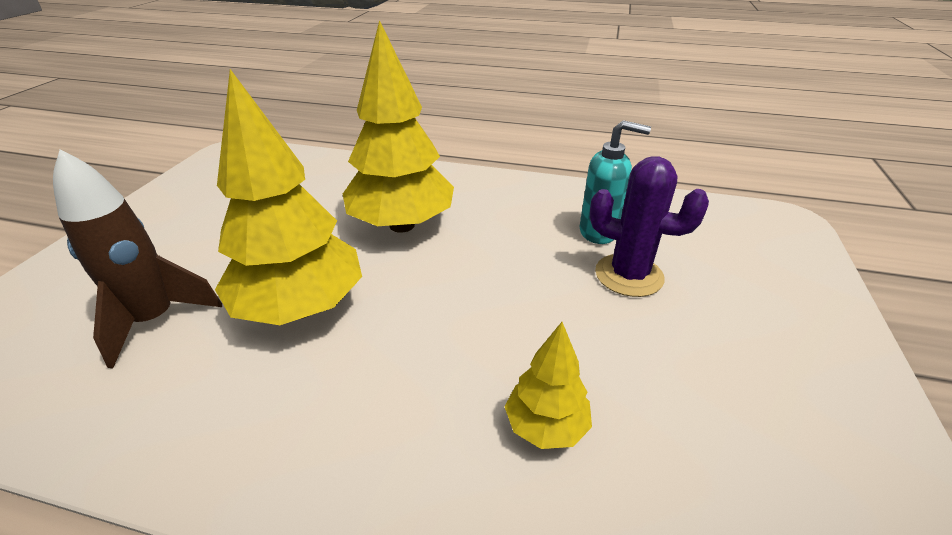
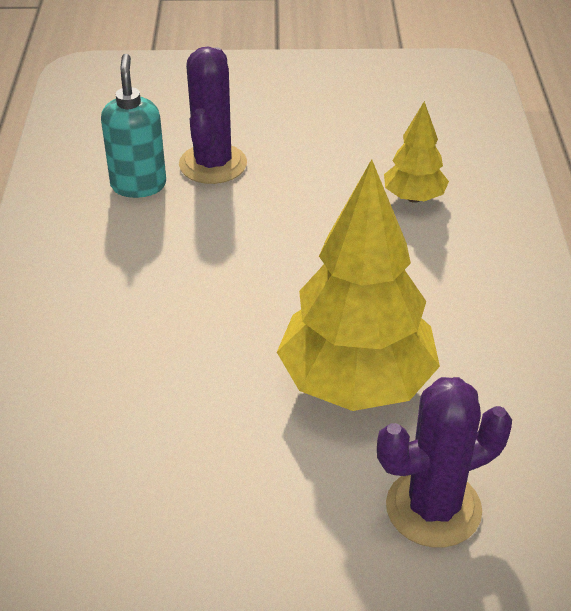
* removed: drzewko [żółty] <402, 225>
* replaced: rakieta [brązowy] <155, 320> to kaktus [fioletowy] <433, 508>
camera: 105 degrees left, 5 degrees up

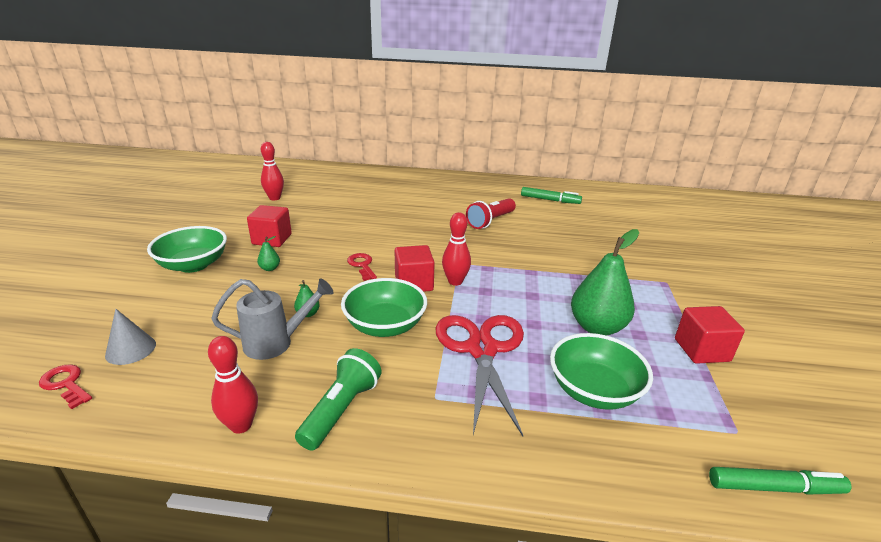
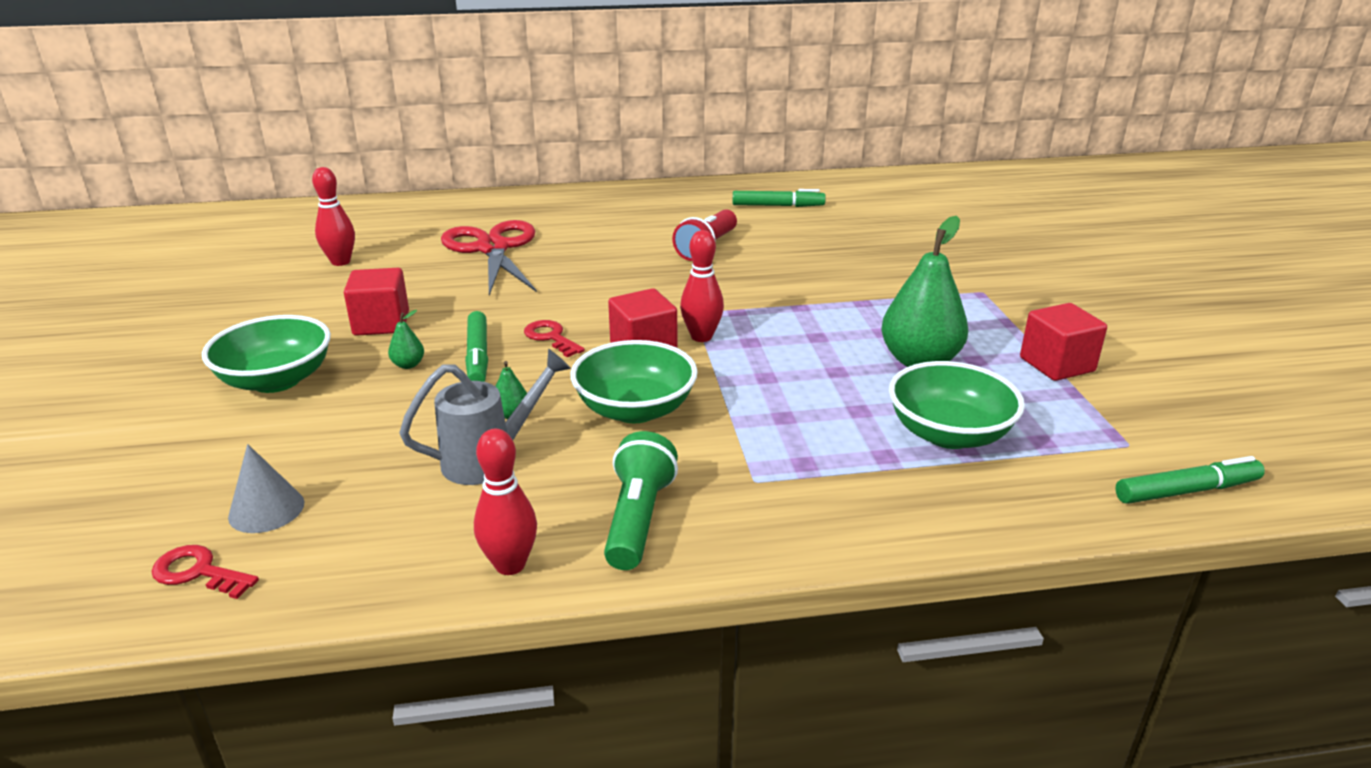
* added: flamaster [zielony] <478, 356>
* moved: nożyczki [czerwony] <482, 349> to <493, 248>
camera: 15 degrees left, 0 degrees up

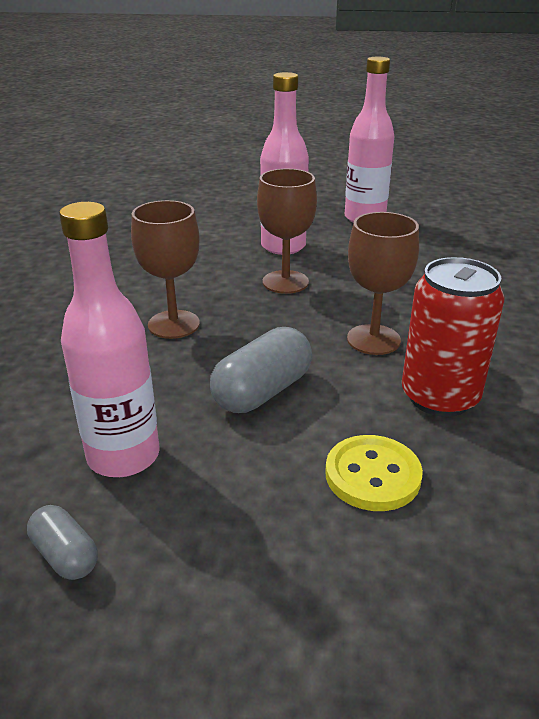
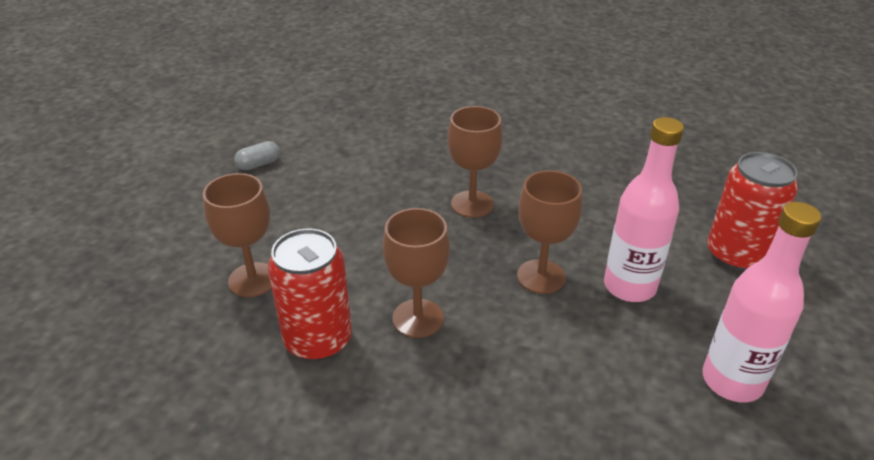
* removed: butelka [różowy] <123, 456>
* removed: kapsułka [szary] <262, 391>
* added: puszka [czerwony] <736, 255>
* replaced: guzik [żółty] <372, 475> to kielich [brązowy] <253, 280>
camera: 100 degrees right, 5 degrees up

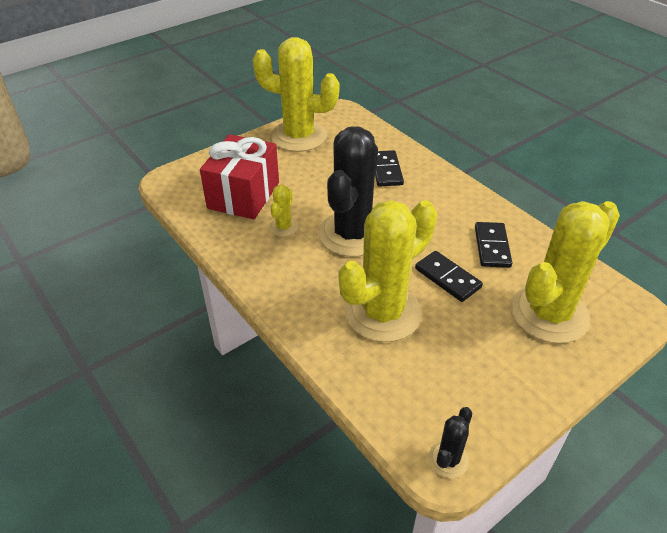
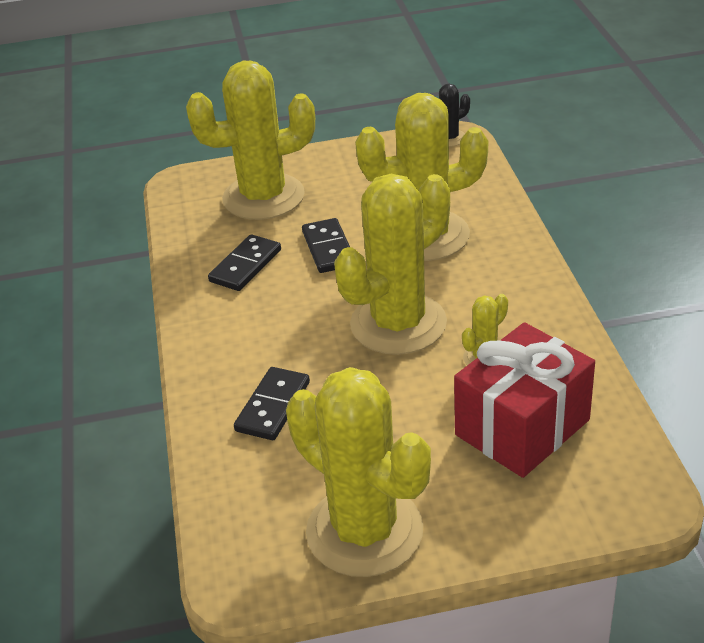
* recoloured: kaktus [czarny] <352, 234> to kaktus [żółty] <398, 324>
camera: 150 degrees left, 5 degrees down

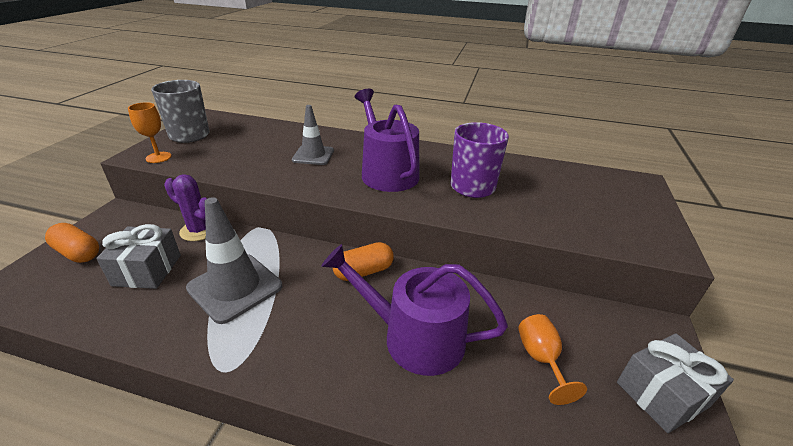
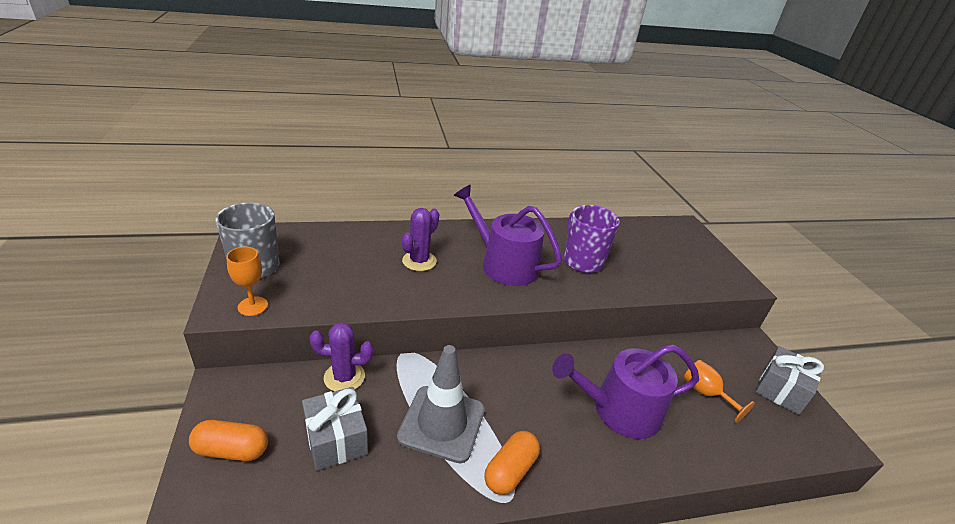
* moved: kapsułka [pomarańczowy] <363, 271> to <510, 470>
* replaced: pachołek [szary] <313, 155> to kaktus [fioletowy] <419, 261>
camera: 30 degrees left, 0 degrees up

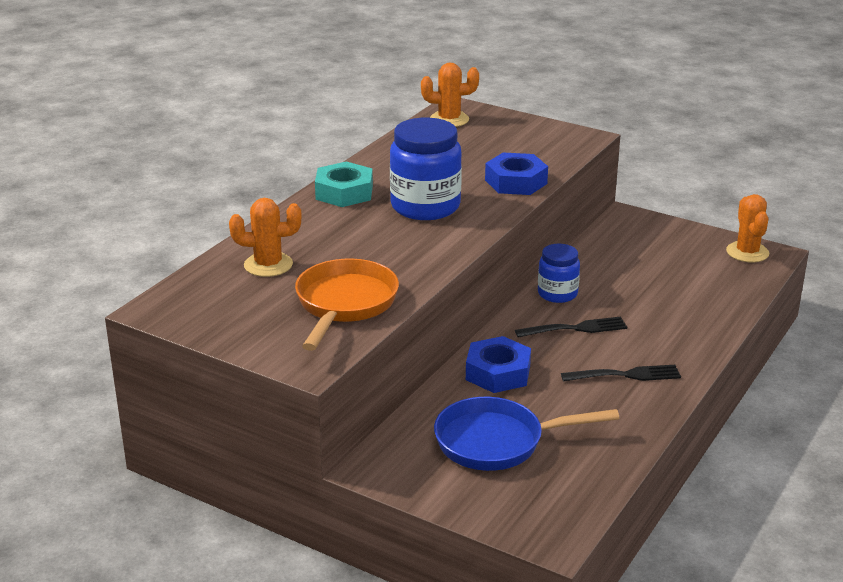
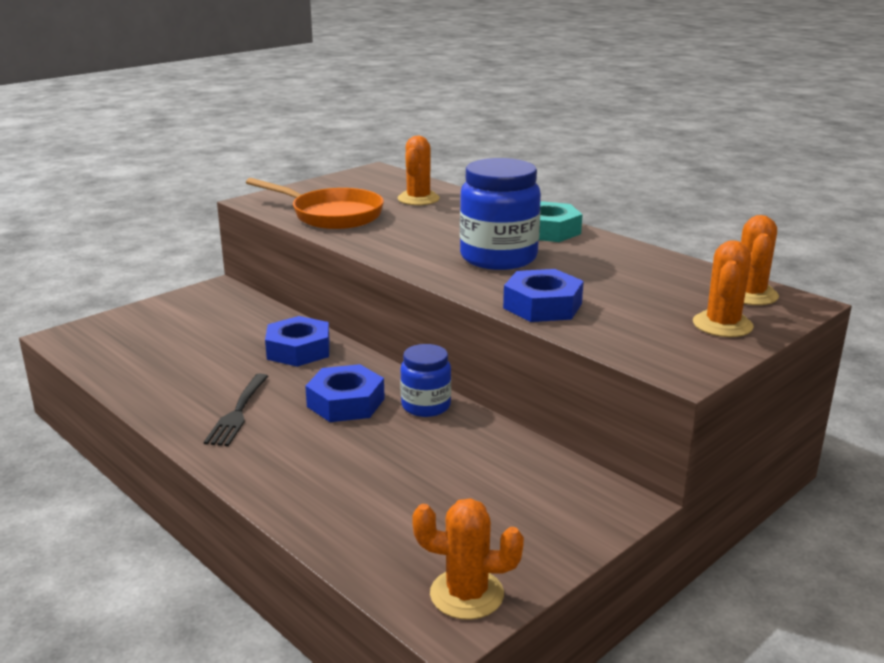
* removed: patelnia [niebieski] <497, 442>
* added: kaktus [pomarańczowy] <722, 325>
* replaced: widelec [czarny] <576, 328> to nakrętka [niebieski] <346, 402>
camera: 105 degrees right, 5 degrees down

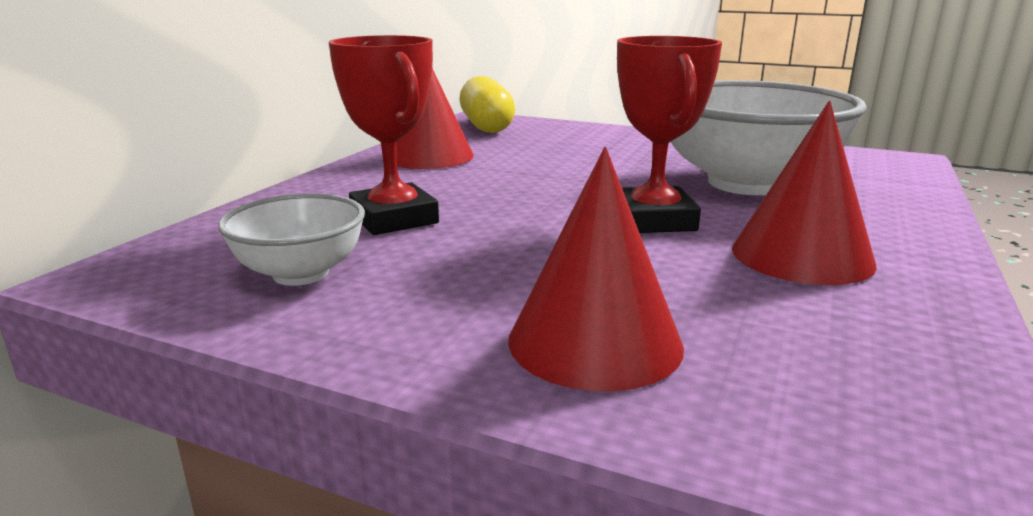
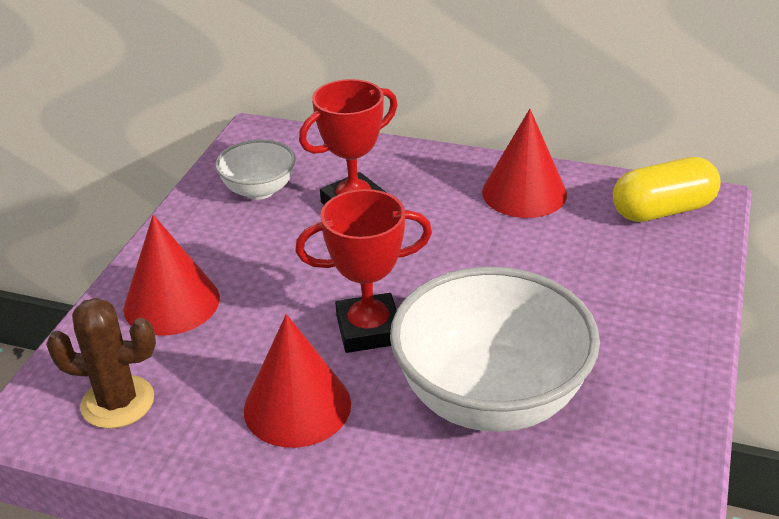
* added: kaktus [brązowy] <118, 402>
camera: 85 degrees right, 15 degrees up

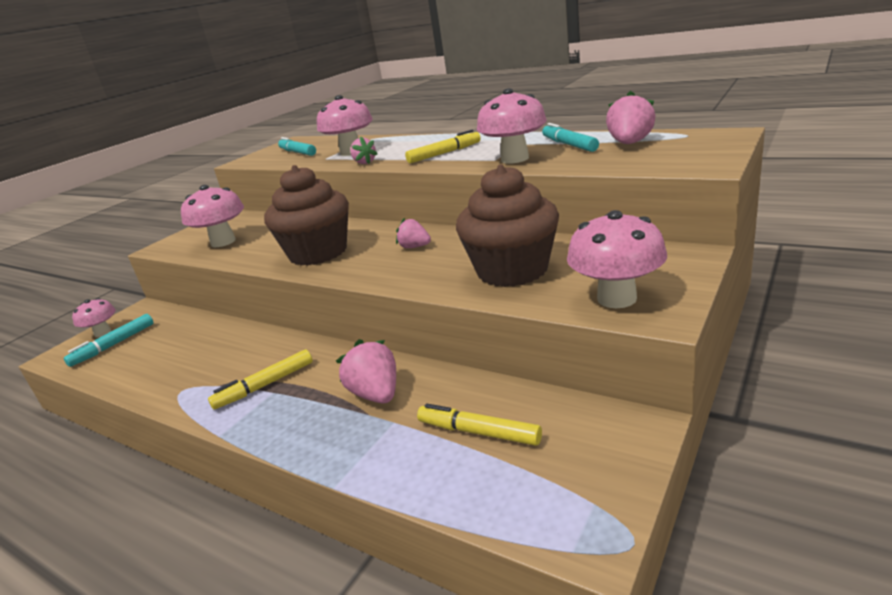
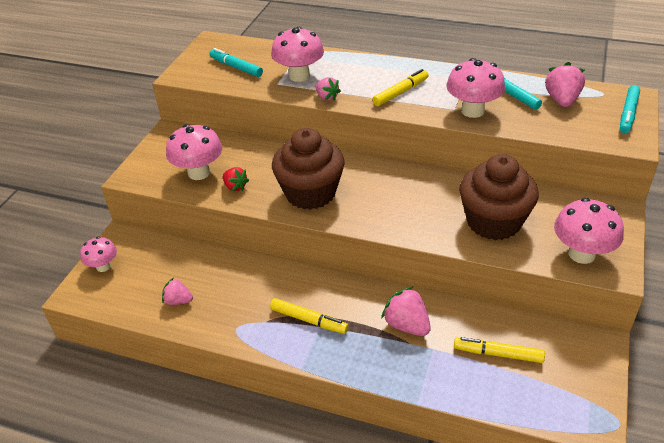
* added: truskawka [czerwony] <235, 187>
* moved: flamaster [turkusowy] <113, 345> to <628, 114>
* moved: truskawka [różowy] <414, 247> to <178, 301>
* turned: flamaster [żółty] <265, 385> = <309, 320> 105 degrees counterclockwise
camera: 15 degrees left, 15 degrees up

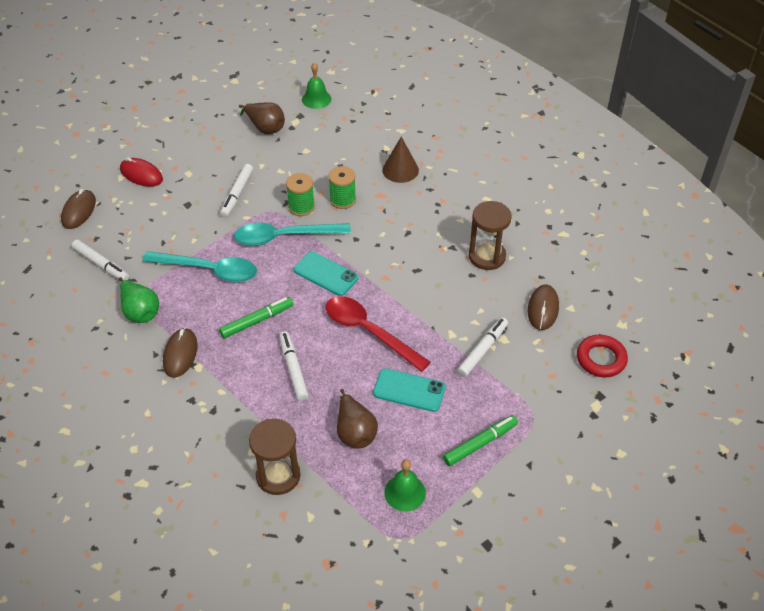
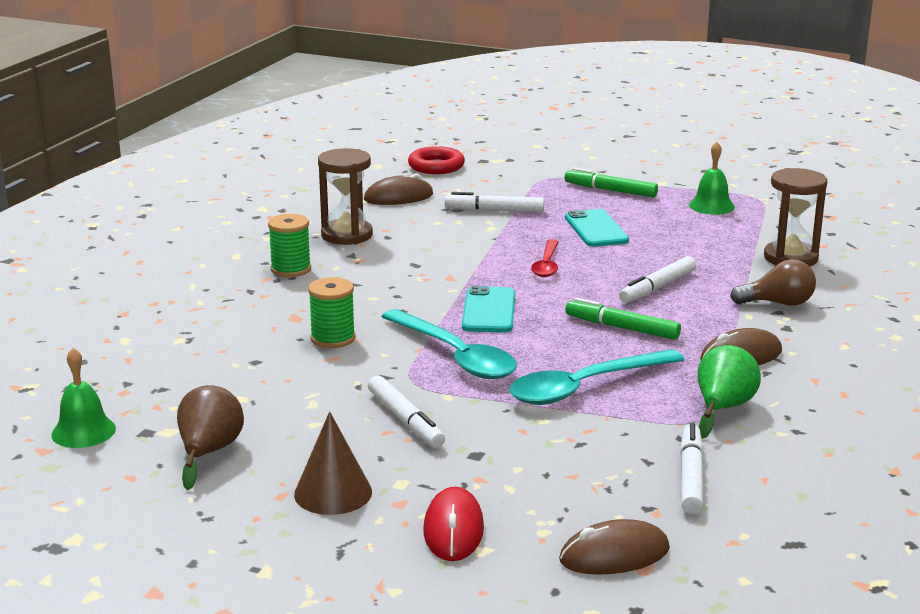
* removed: gruszka [brązowy] <355, 432>
* added: żarówka [brązowy] <778, 303>
* moved: szpulka [zielony] <301, 207> to <291, 269>
* moved: stożek [brązowy] <400, 170> to <333, 493>
* turned: łyżka [turkusowy] <209, 270> = <585, 387> 105 degrees counterclockwise
* turned: flamaster [biały] <237, 194> = <405, 420> 75 degrees clockwise
* resized: łyżka [czerwony] <369, 332> = <547, 265> x0.58
camera: 120 degrees left, 25 degrees down

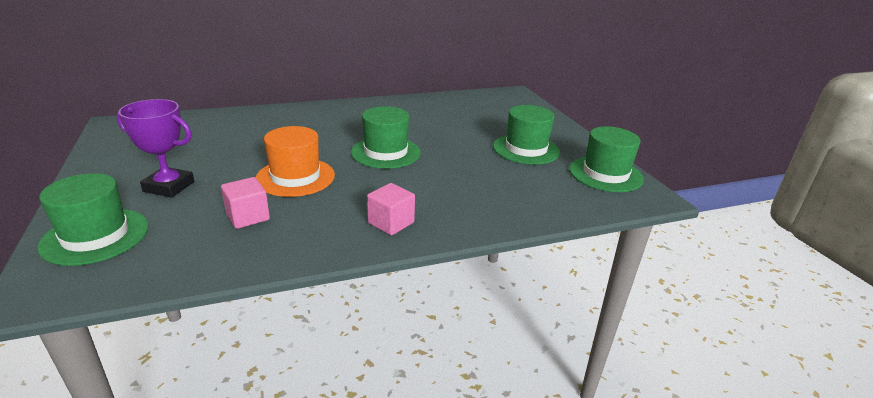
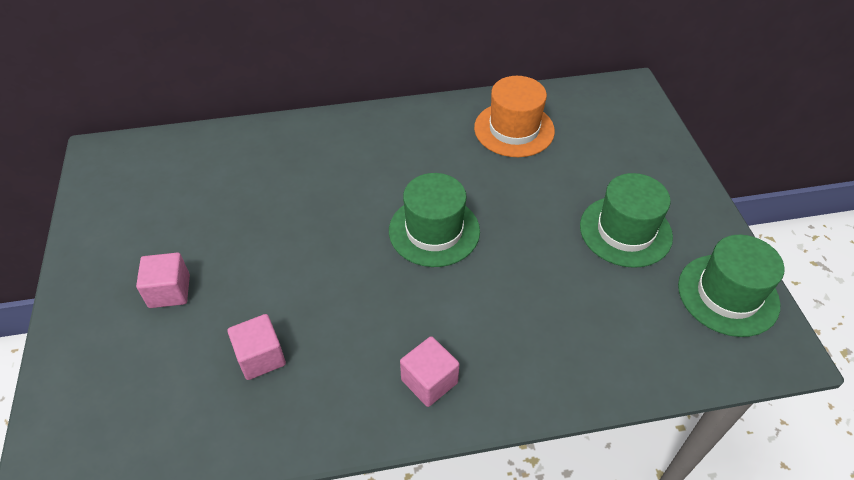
* removed: kapelusz [zielony] <95, 236>
* moved: kapelusz [pomarańczowy] <295, 177> to <514, 129>
* replaced: puchar [fioletowy] <169, 187> to sześcian [różowy] <169, 291>
camera: 10 degrees right, 20 degrees up

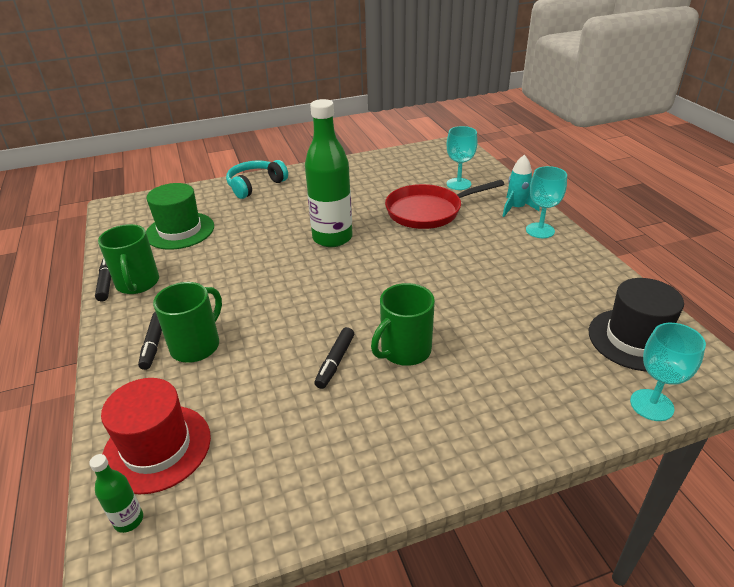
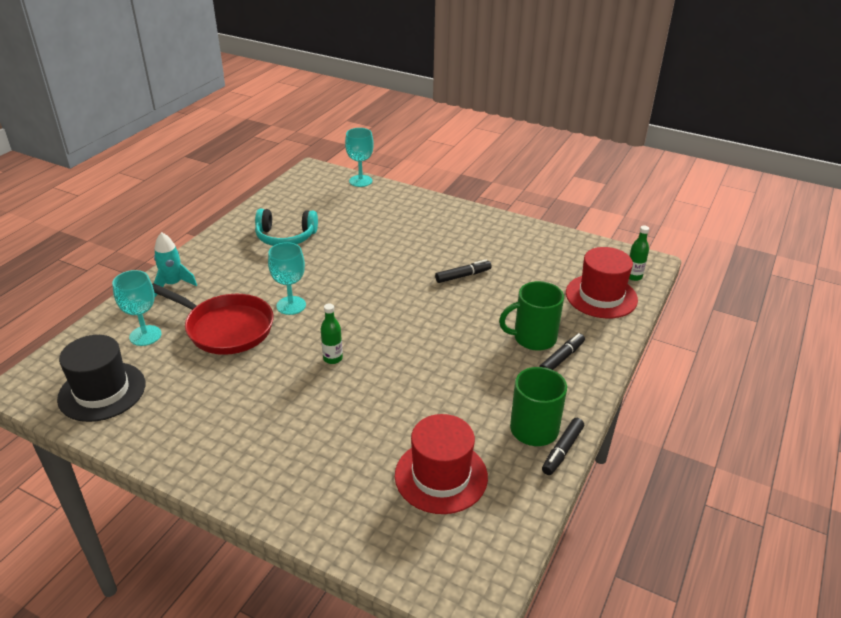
* removed: kubek [zielony] <404, 351>
* moved: słuchawki [turkusowy] <255, 185> to <285, 237>
* moved: kielich [turkusowy] <540, 230> to <291, 305>
* moved: kapelusz [czarny] <635, 339> to <102, 391>
* recoloured: kapelusz [zielony] <180, 231> to kapelusz [czerwony] <441, 476>
* resized: butelka [zielony] <332, 238> = <333, 358> x0.43
camera: 135 degrees left, 0 degrees up

